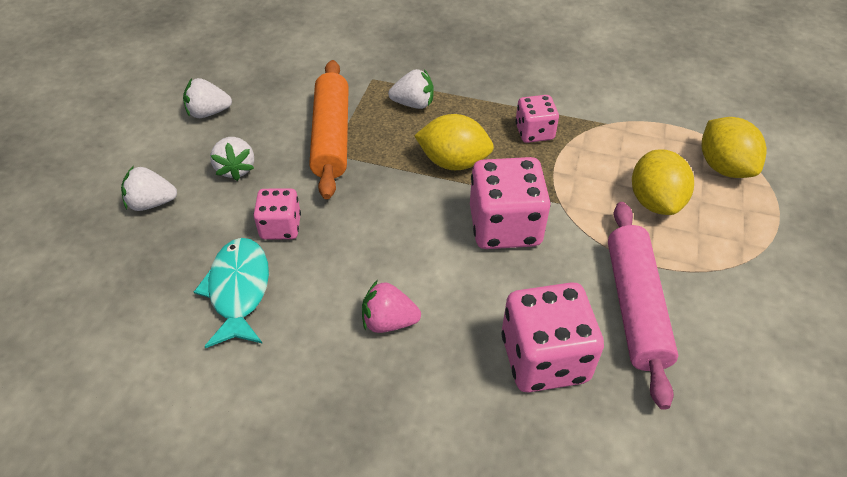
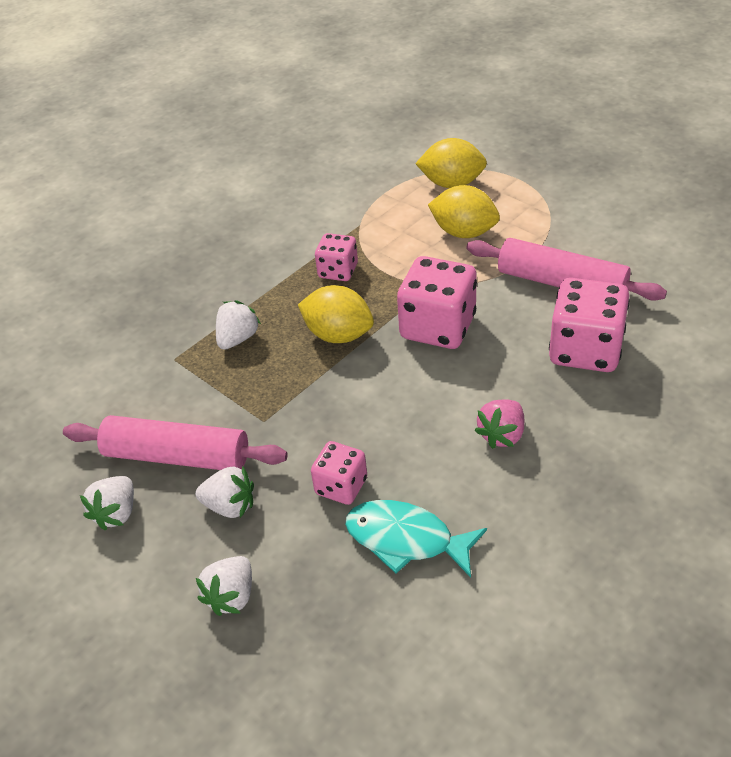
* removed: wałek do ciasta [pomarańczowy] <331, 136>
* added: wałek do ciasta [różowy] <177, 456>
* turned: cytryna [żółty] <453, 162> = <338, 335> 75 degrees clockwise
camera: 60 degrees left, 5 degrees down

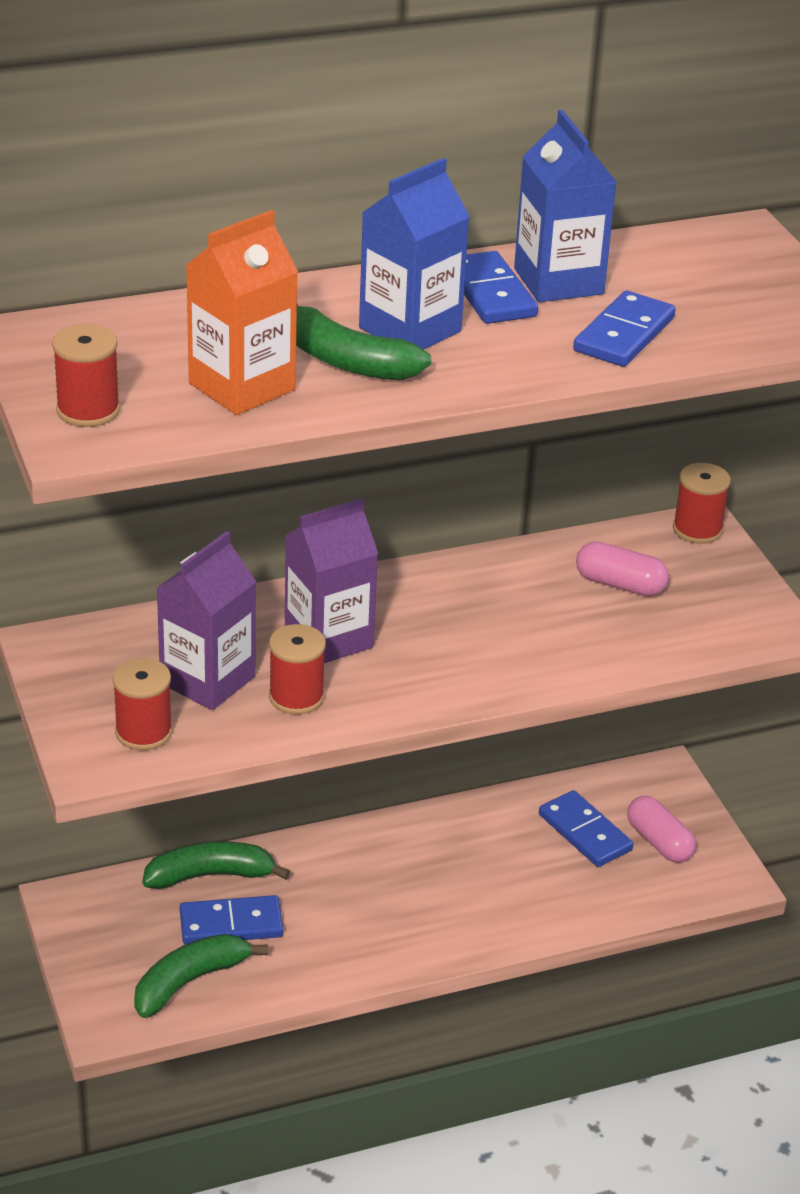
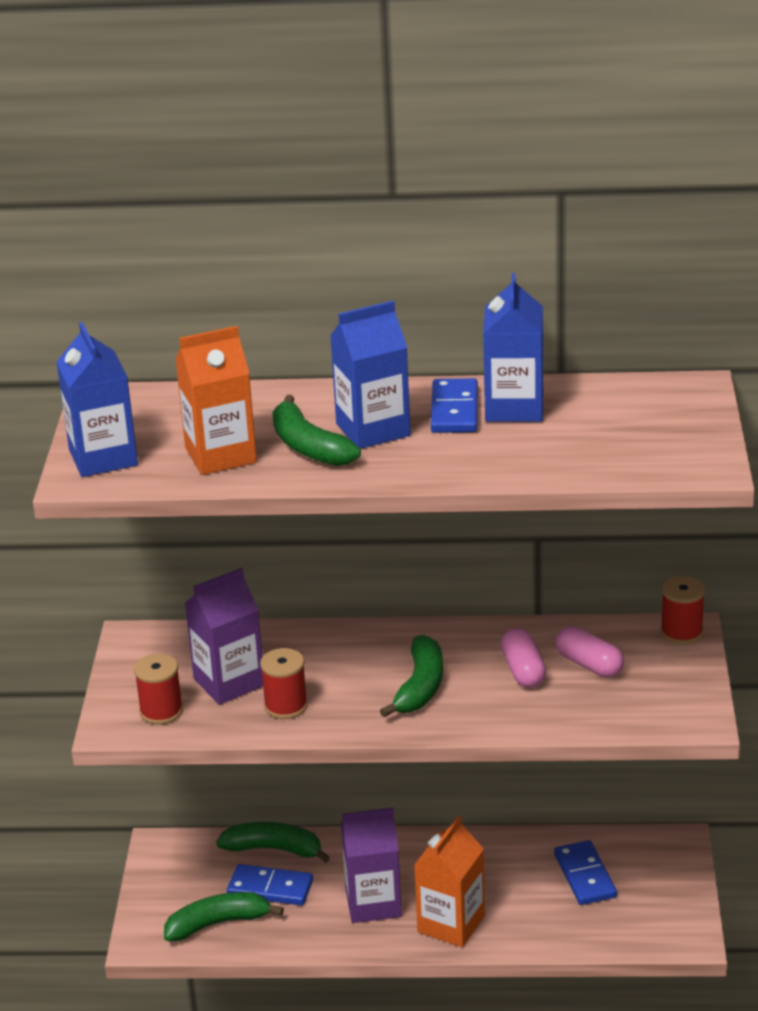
* removed: kostka domina [niebieski] <624, 334>
* added: banan [zielony] <420, 687>
* added: karton mleka [pomarańczowy] <451, 924>
* moved: karton mleka [fioletowy] <329, 638> to <373, 903>
* moved: kapsułka [różowy] <659, 842> to <523, 670>
* replaced: szpulka [czerwony] <88, 410> to karton mleka [niebieski] <103, 458>
camera: 25 degrees right, 5 degrees down

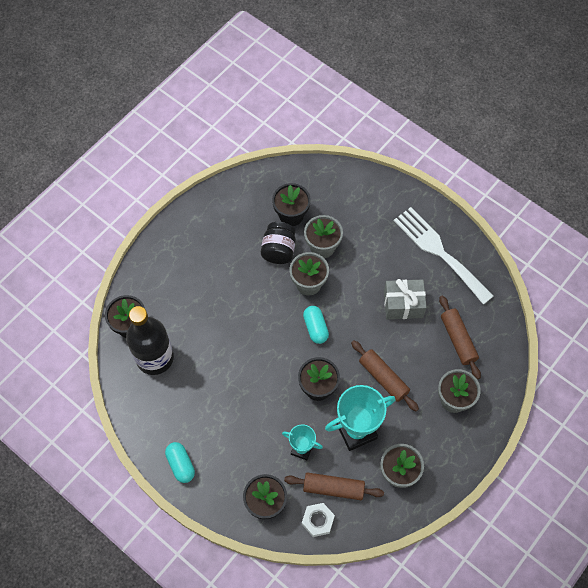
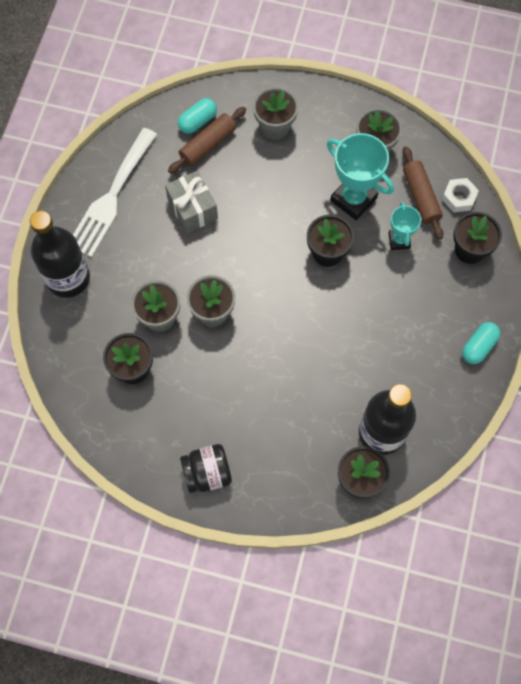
* removed: wałek do ciasta [brązowy] <383, 378>
* added: butelka [czarny] <68, 278>
* moved: słoik [czarny] <279, 250> to <207, 473>
* moved: kapsułka [turkusowy] <315, 328> to <198, 121>
camera: 115 degrees left, 5 degrees up

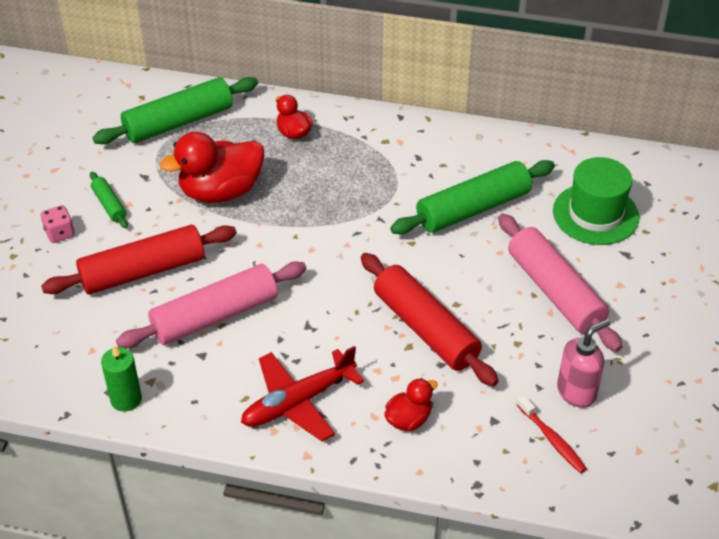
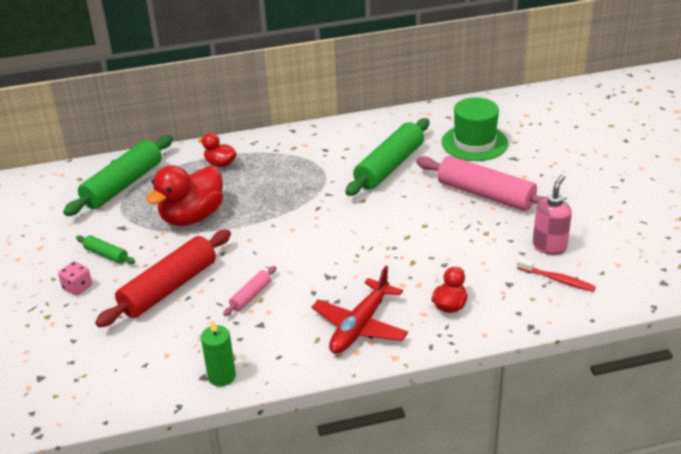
* removed: wałek do ciasta [czerwony] <425, 328>
* resized: wałek do ciasta [różowy] <215, 316> = <251, 296> x0.47
camera: 25 degrees left, 10 degrees down

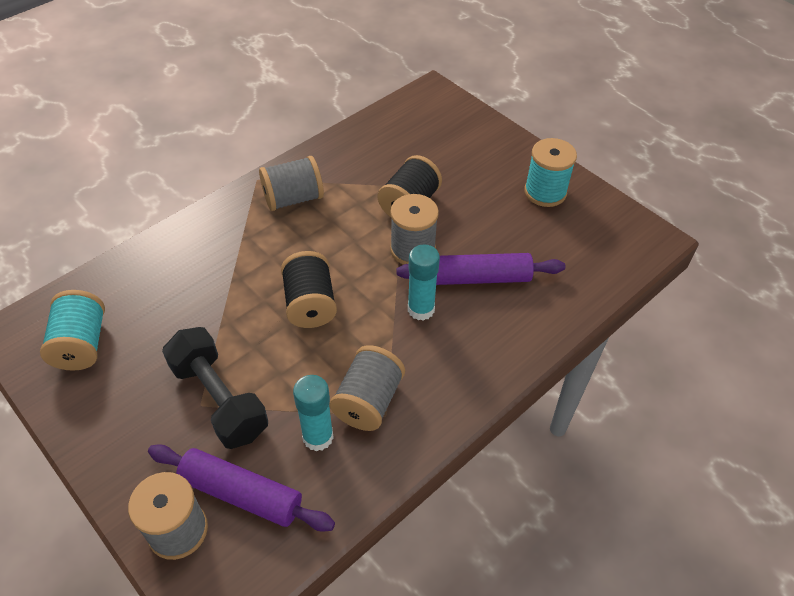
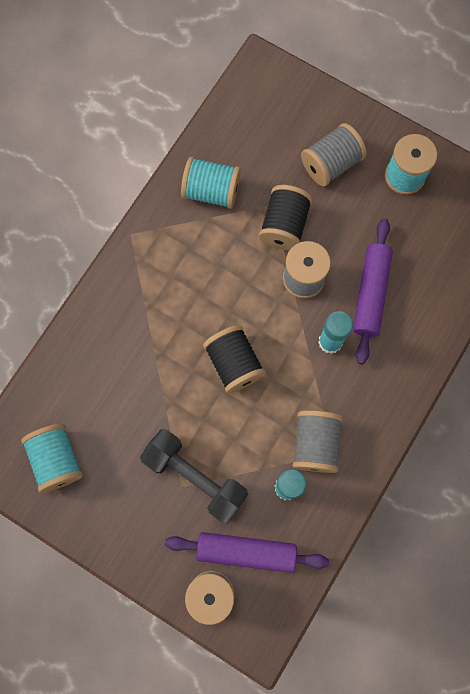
* added: szpulka [turkusowy] <211, 191>
* moved: szpulka [szary] <293, 199> to <331, 164>
* turned: wałek do ciasta [fioletowy] <479, 277> = <370, 293> 60 degrees counterclockwise
camera: 15 degrees left, 25 degrees up

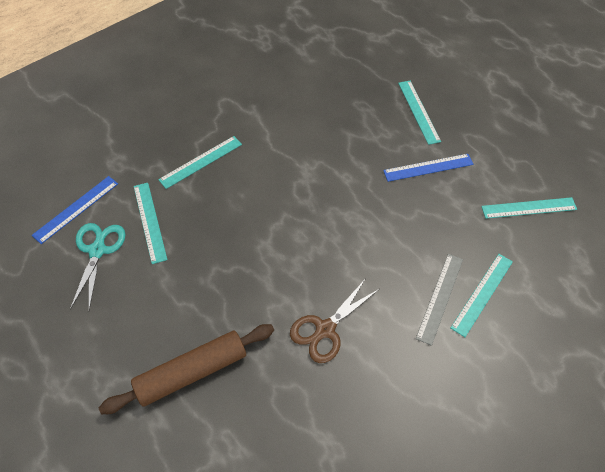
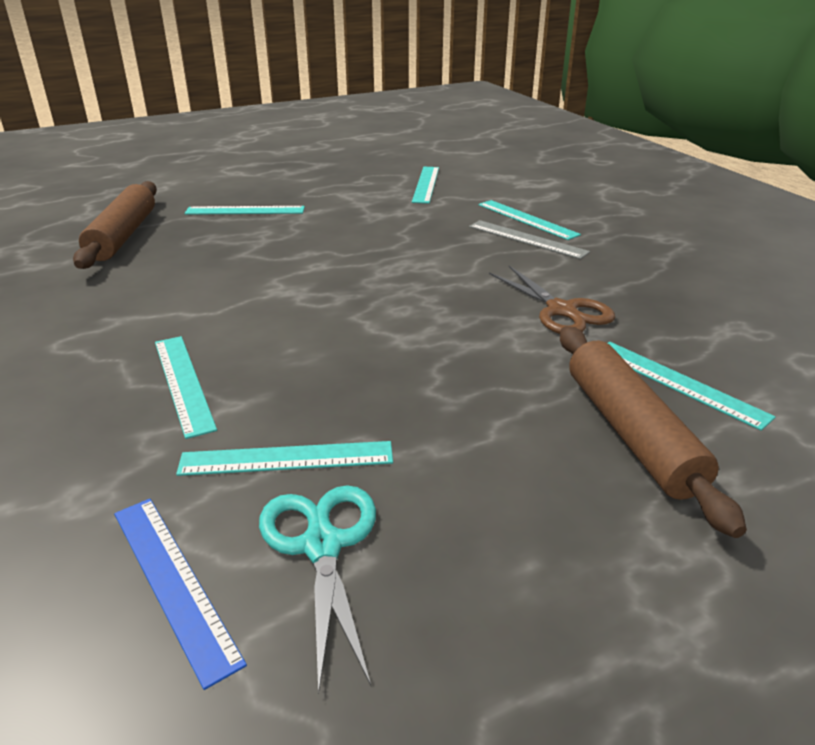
* removed: linijka [niebieski] <428, 167>
* added: wałek do ciasta [brązowy] <123, 235>
* added: linijka [turkusowy] <678, 383>
* turned: nożyczki [turkusowy] <97, 250> = <322, 546> 60 degrees clockwise
camera: 75 degrees left, 25 degrees down

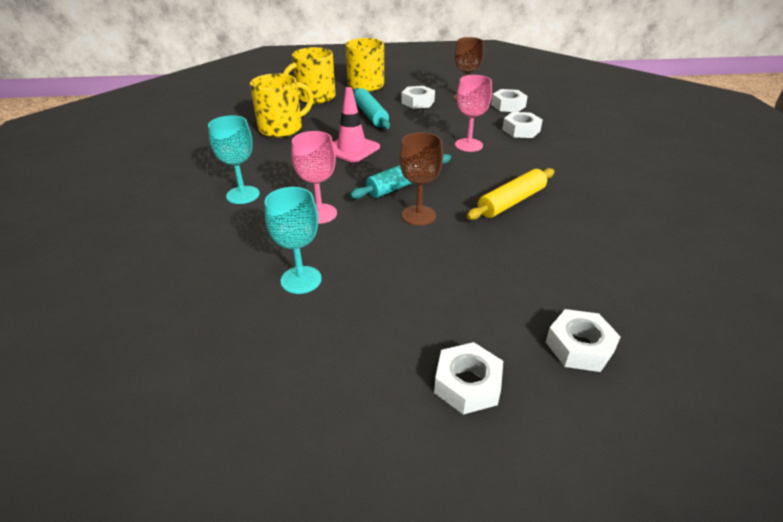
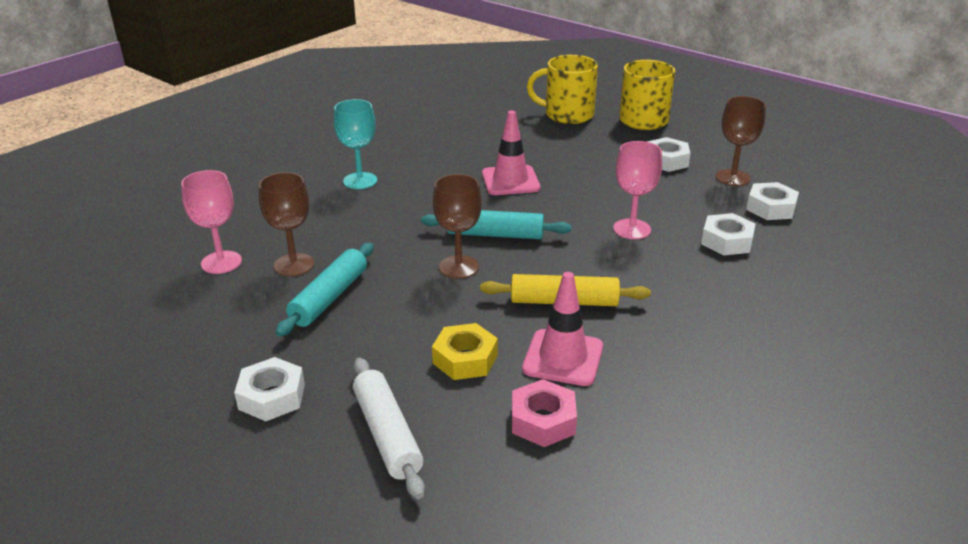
* removed: kubek [żółty] <282, 128>
* added: nakrętka [żółty] <465, 359>
* added: nakrętka [różowy] <543, 420>
* added: pachołek [różowy] <563, 358>
* moved: kielich [różowy] <319, 214> to <221, 262>
* moved: wałek do ciasta [turkusowy] <371, 115> to <329, 297>
* replaced: nakrętka [biały] <579, 346> to wałek do ciasta [biały] <387, 434>
* recoloured: kielich [turkusowy] <301, 280> to kielich [brązowy] <294, 265>
camera: 45 degrees right, 5 degrees down

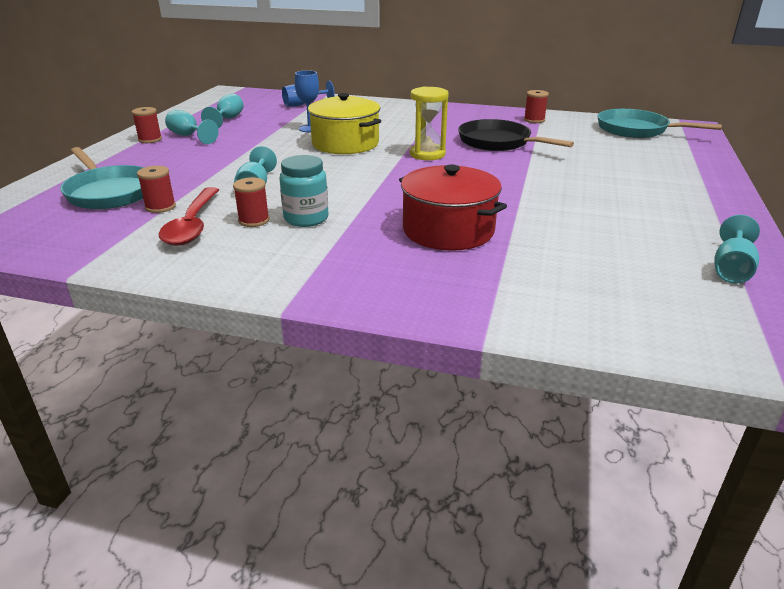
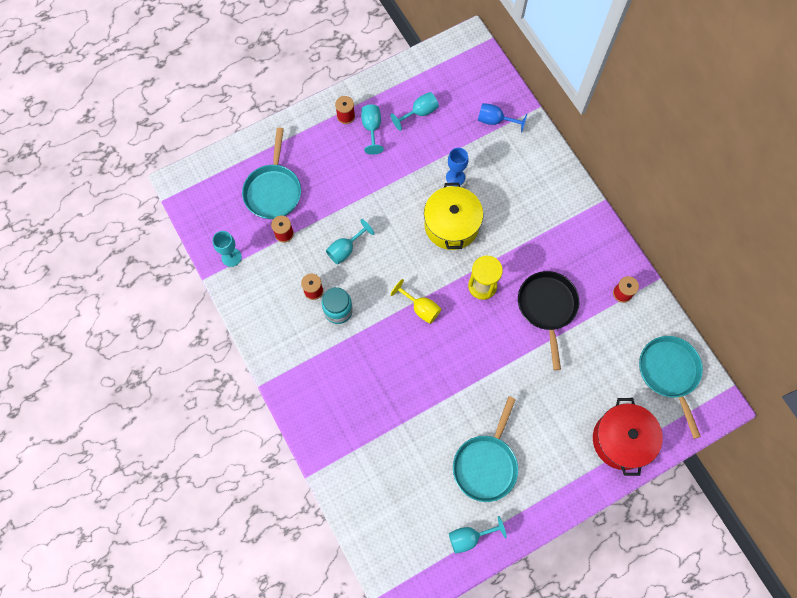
* removed: łyżka [czerwony] <192, 225>
* added: kielich [turkusowy] <231, 257>
* added: kielich [żółty] <421, 308>
* added: patelnia [turkusowy] <486, 464>
* moved: garnek [czerwony] <448, 230> to <621, 440>
camera: 45 degrees right, 40 degrees up

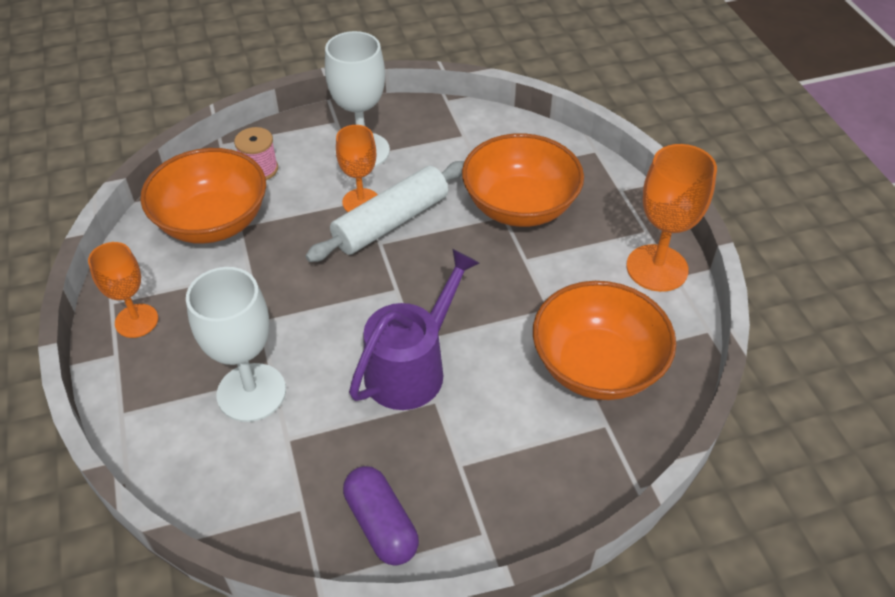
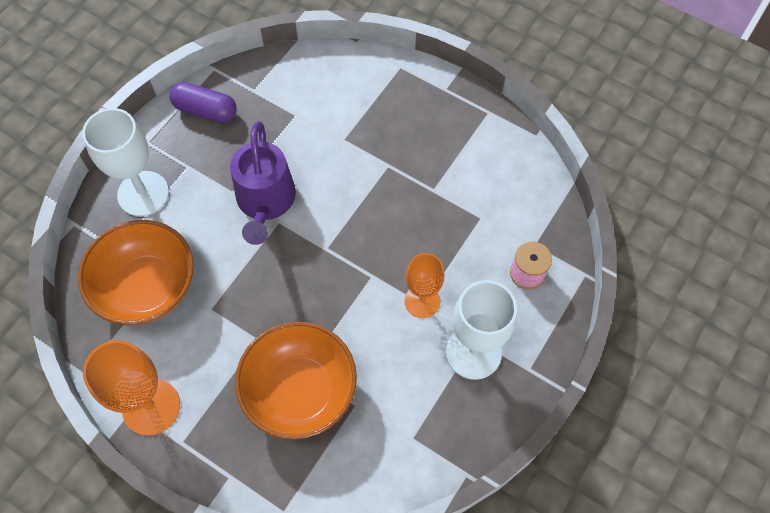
* removed: kielich [pomarańczowy] <136, 321>
* removed: miska [pomarańczowy] <213, 222>
* removed: wałek do ciasta [biały] <391, 222>
* moved: kielich [biały] <251, 392> to <143, 193>
camera: 140 degrees right, 15 degrees up

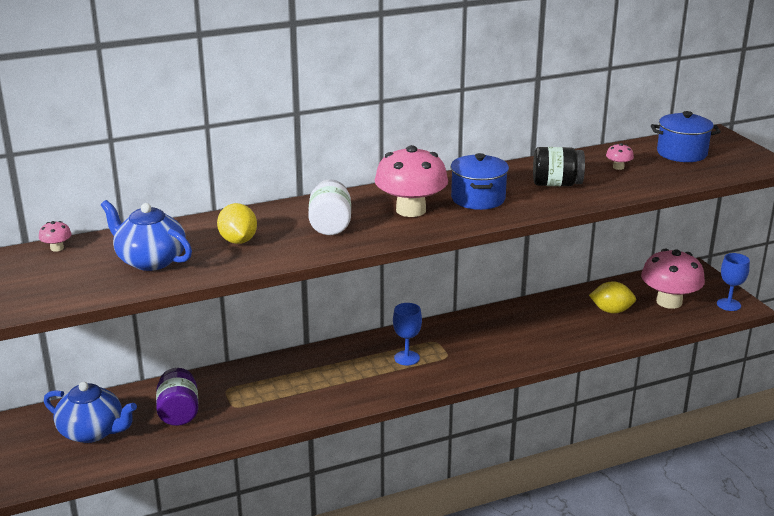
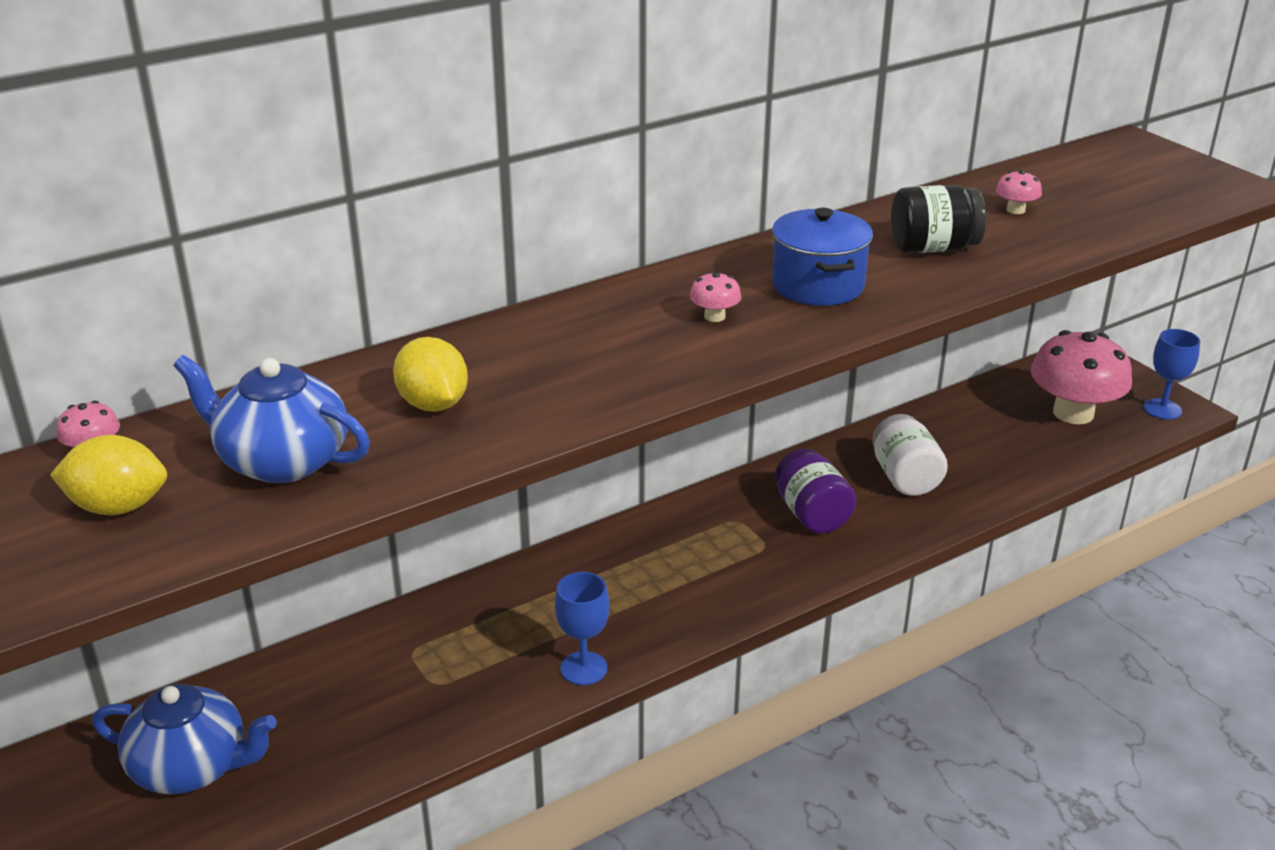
* removed: garnek [niebieski] <681, 153>
* moved: słoik [fioletowy] <179, 412> to <812, 514>
* moved: słoik [biały] <330, 225> to <905, 478>
* moved: kielich [niebieski] <406, 358> to <583, 668>
* moved: cytryna [żółty] <611, 311> to <118, 507>
* resized: grzyb [różowy] <411, 210> = <714, 316> x0.41
camera: 10 degrees left, 5 degrees up

